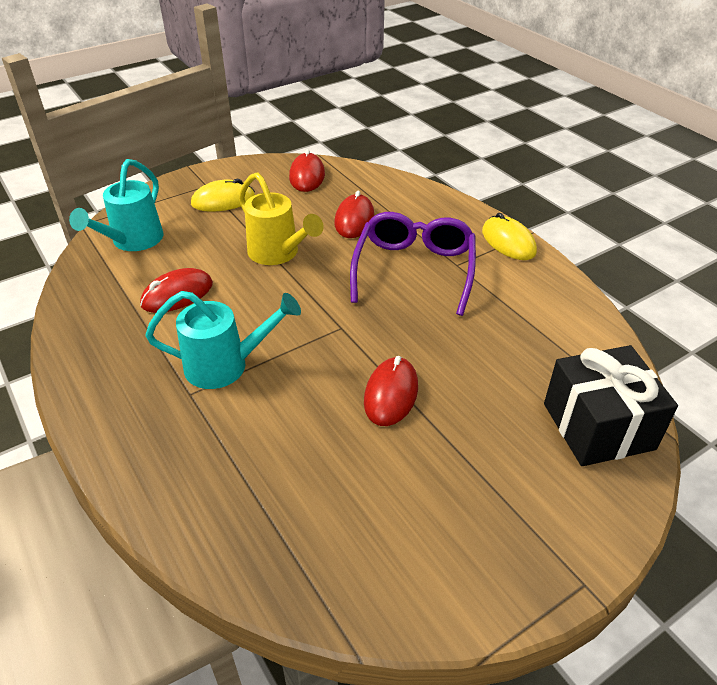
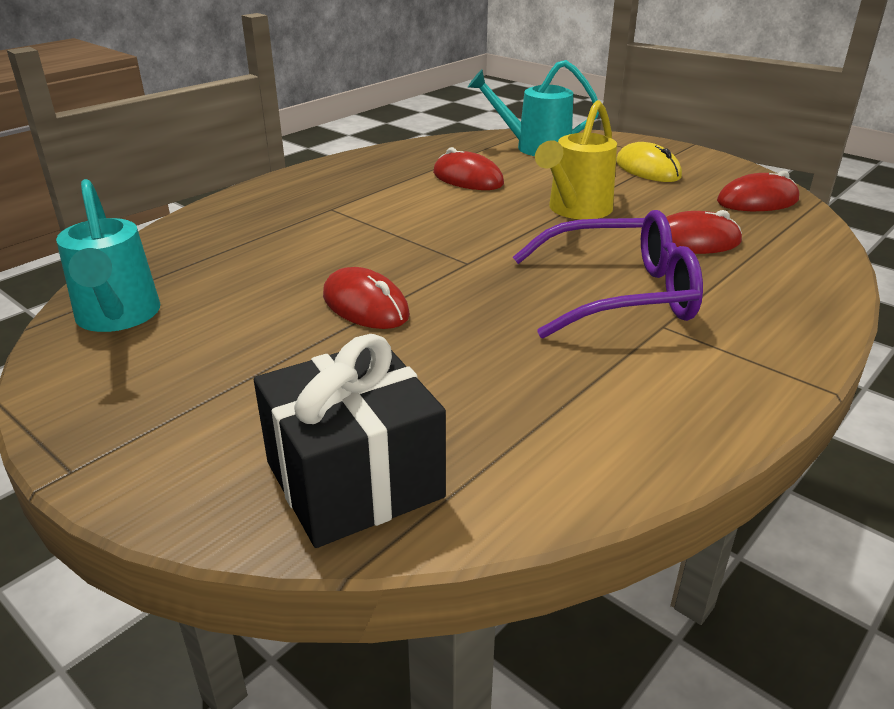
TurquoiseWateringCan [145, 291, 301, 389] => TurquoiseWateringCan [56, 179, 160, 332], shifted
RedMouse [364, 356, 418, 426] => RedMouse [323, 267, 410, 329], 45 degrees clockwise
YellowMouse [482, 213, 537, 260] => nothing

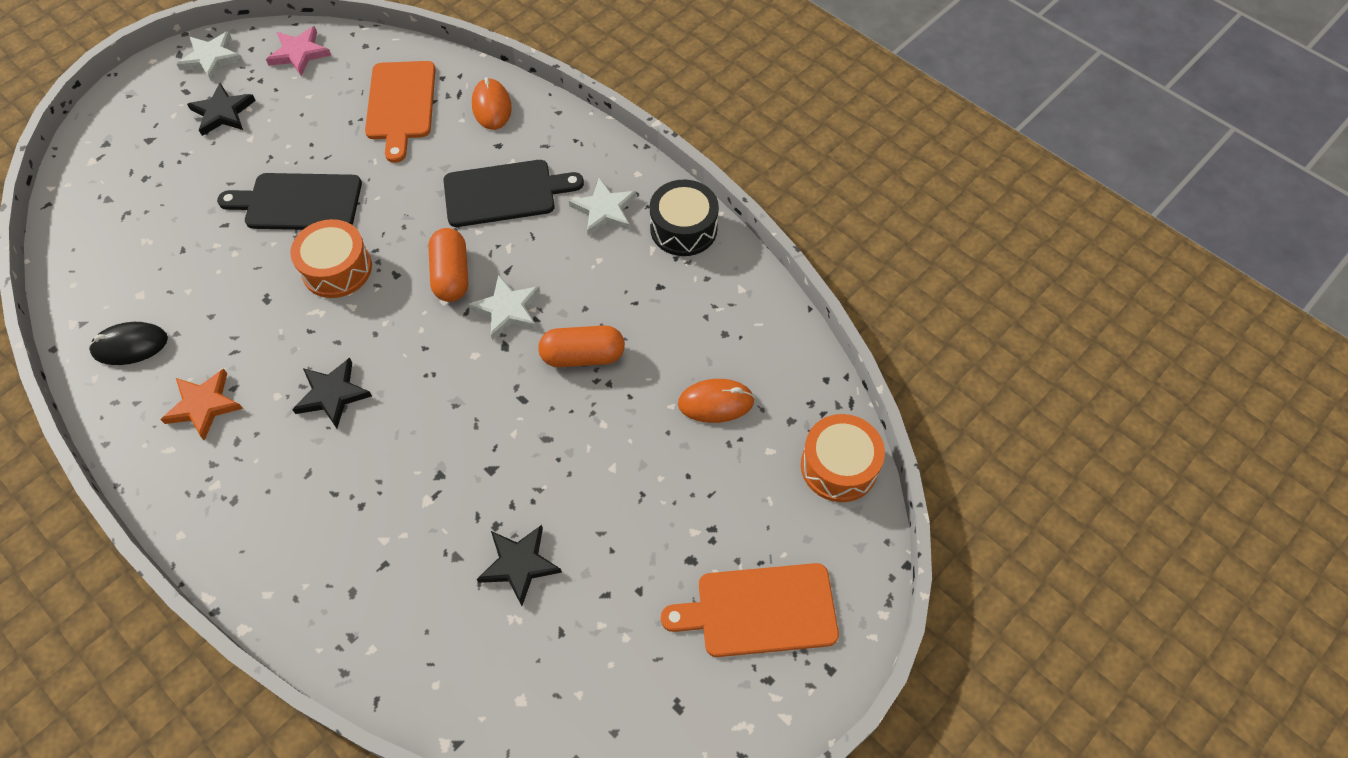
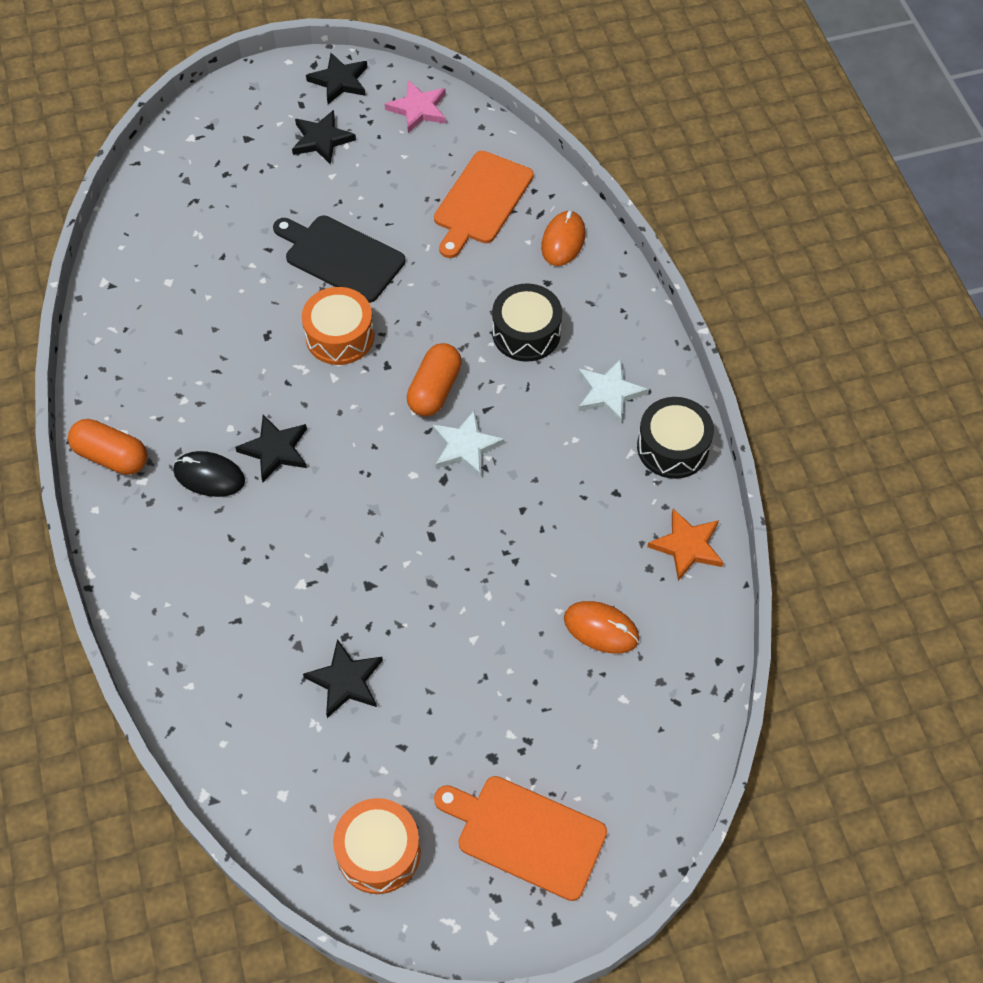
OrangeCapsule [538, 325, 625, 367] => OrangeCapsule [68, 419, 148, 475], shifted
BlackMouse [89, 322, 168, 365] => BlackMouse [173, 451, 245, 497], shifted
WhiteStar [177, 31, 243, 82] => BlackStar [306, 53, 367, 104]
OrangeDrum [801, 414, 885, 502] => OrangeDrum [333, 798, 421, 894], shifted
BlackCuttingBoard [443, 160, 584, 227] => BlackDrum [492, 283, 562, 362]
OrangeStar [160, 369, 243, 441] => OrangeStar [647, 509, 724, 581], shifted

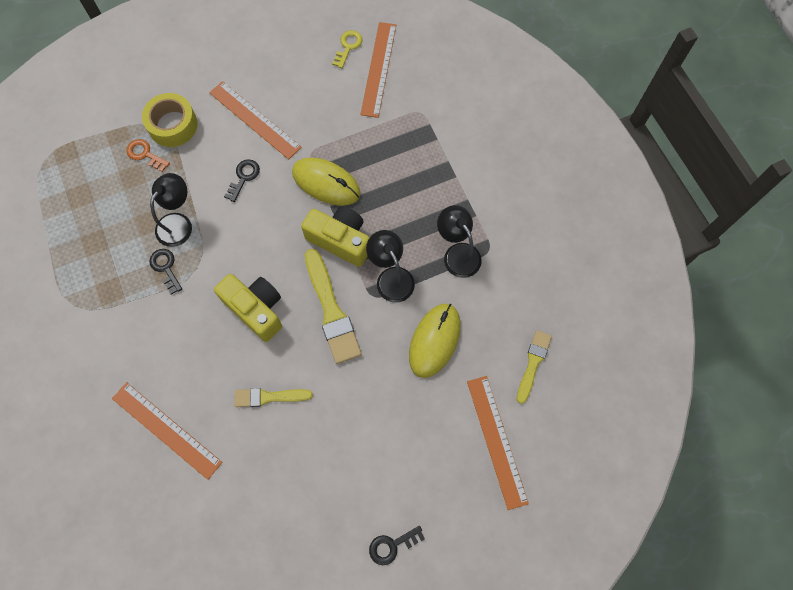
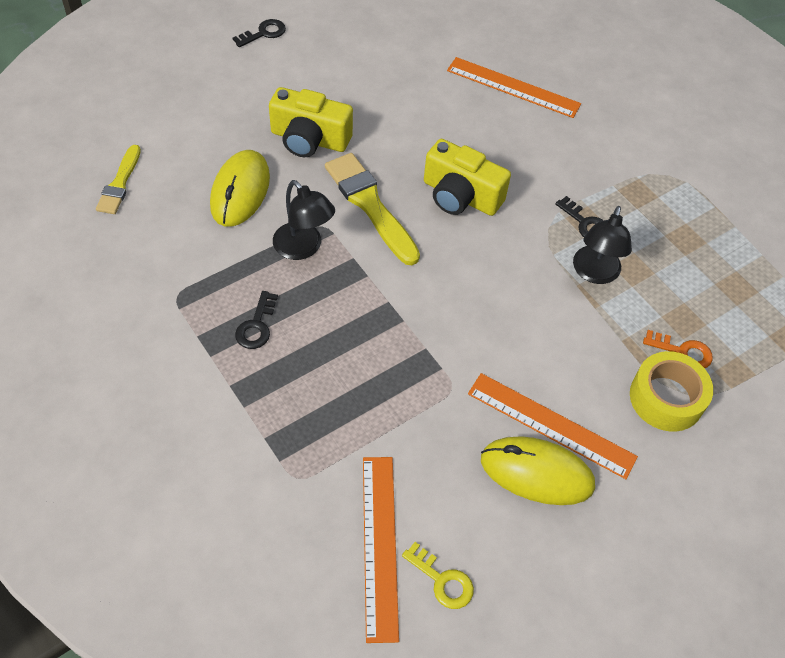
BlackKey [224, 159, 260, 202] => BlackKey [235, 291, 278, 349], shifted
YellowCamera [301, 206, 370, 267] => YellowCamera [269, 87, 353, 157], shifted
YellowKey [332, 30, 363, 68] => YellowKey [402, 542, 474, 609], 60 degrees counterclockwise
YellowMouse [292, 157, 360, 206] => YellowMouse [481, 436, 595, 505], shifted
YellowBrush [234, 388, 313, 407] => nothing
BlackLamp [437, 205, 482, 278] => nothing
OrangeRuler [467, 376, 529, 510] => nothing

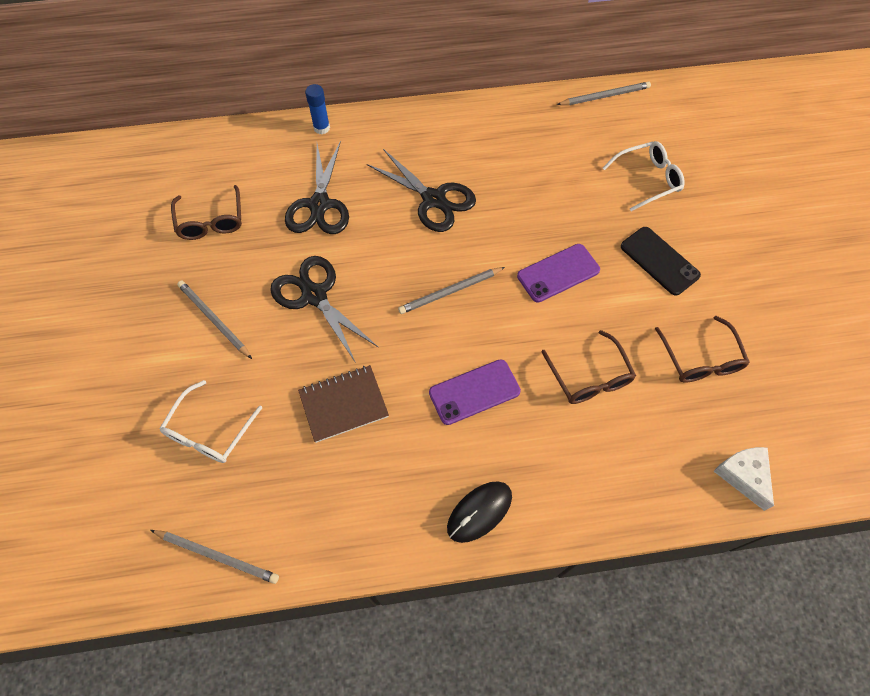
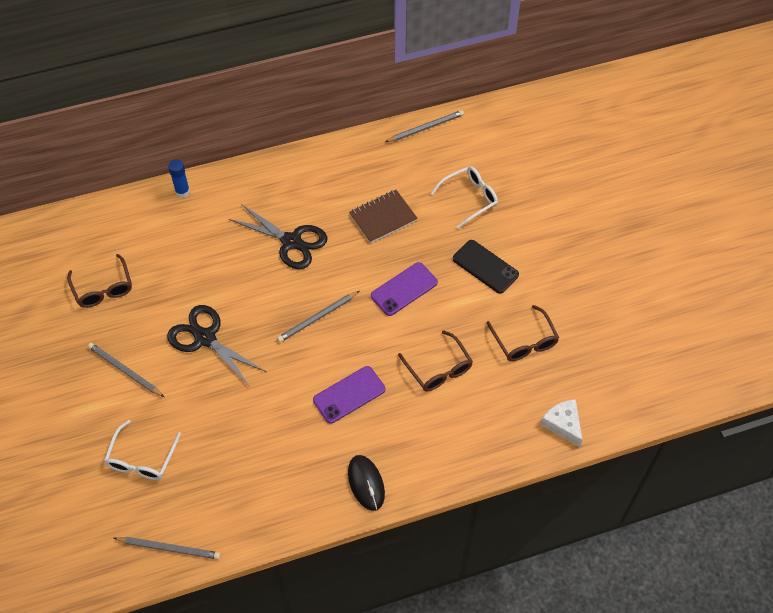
BlackMouse [447, 481, 512, 543] => BlackMouse [348, 455, 385, 511], 60 degrees counterclockwise
BrownNotebook [298, 365, 389, 443] => BrownNotebook [349, 190, 418, 243], shifted
BlackScissors [285, 141, 349, 234] => nothing

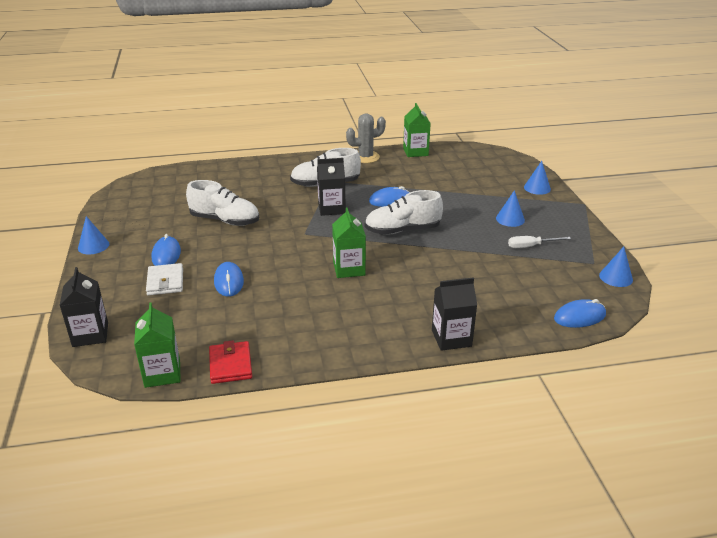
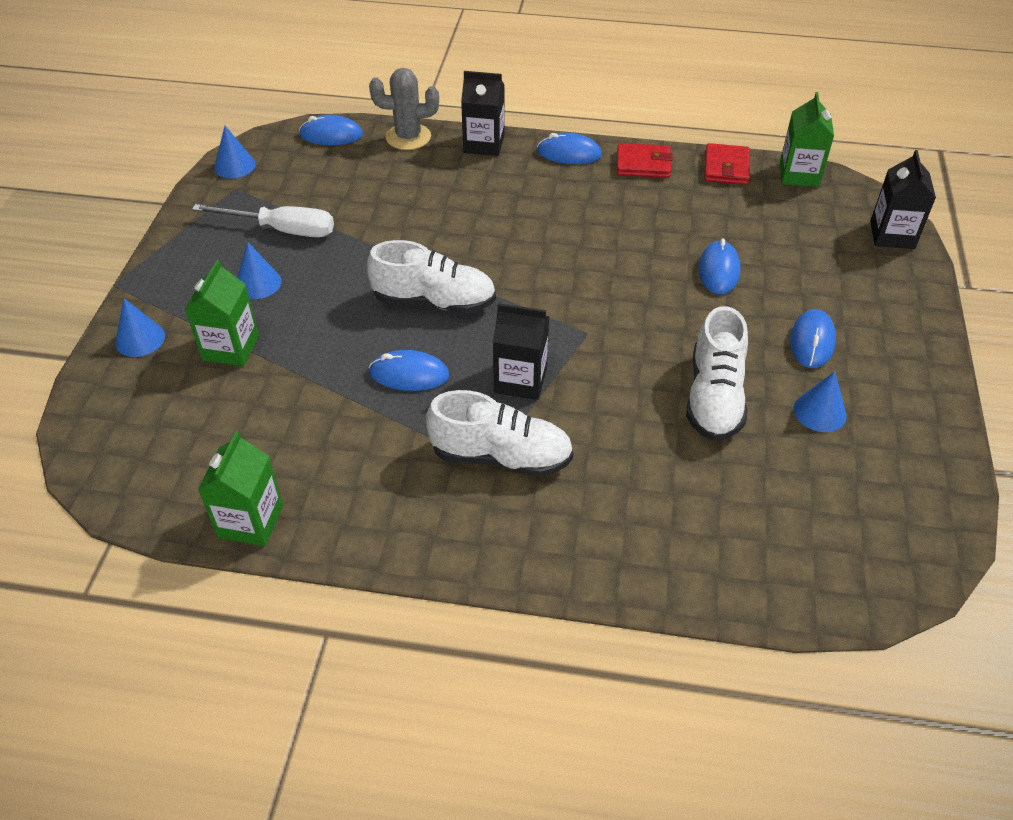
GreenCarton [332, 207, 366, 278] => GreenCarton [185, 260, 259, 366], shifted
WhiteScrewdriver [508, 236, 571, 248] => WhiteScrewdriver [192, 204, 334, 237], x1.57
GreyCactus [346, 114, 386, 163] => GreyCactus [369, 68, 439, 150], shifted
nothing => BlueMouse [537, 133, 602, 164]
nothing => RedWallet [617, 143, 673, 178]
WhiteShoe [186, 180, 259, 226] => WhiteShoe [686, 306, 748, 441], 120 degrees counterclockwise
BlueCone [78, 216, 109, 254] => BlueCone [794, 371, 847, 432], shifted
WhiteWallet [146, 263, 183, 296] => nothing

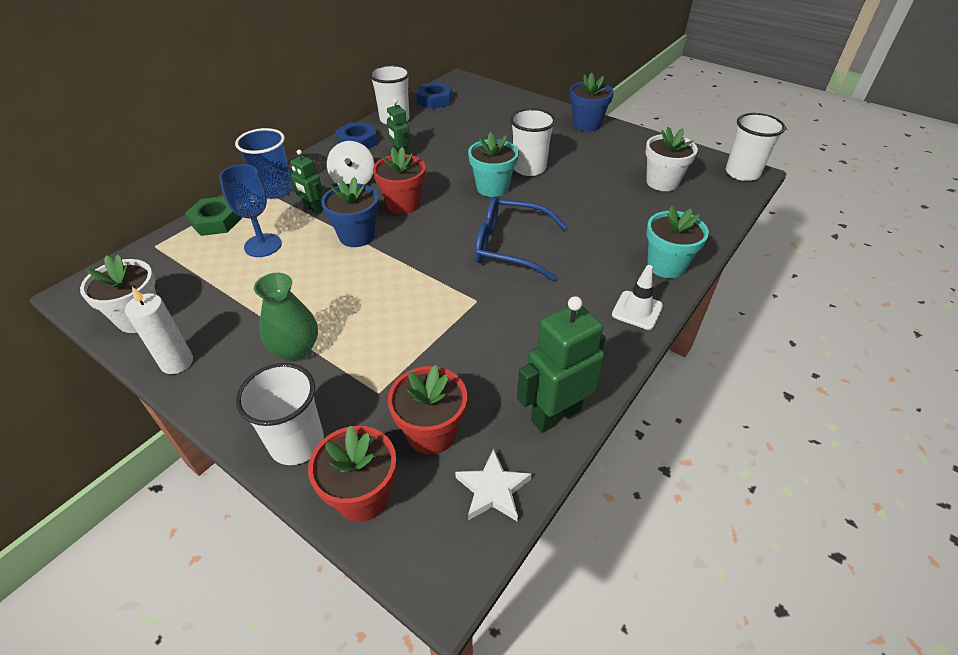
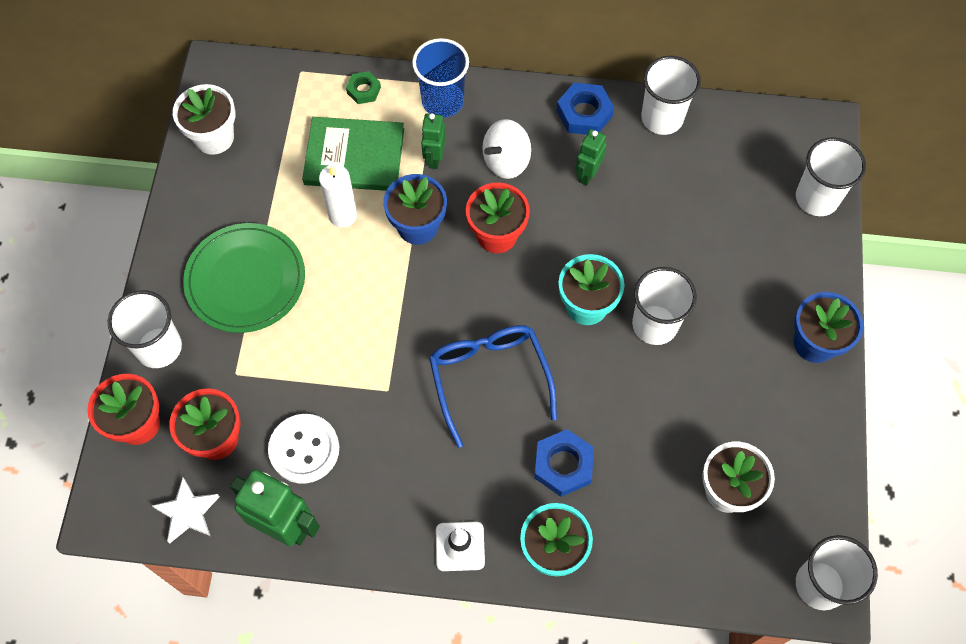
GreenVase [254, 273, 318, 361] => GreenPlate [183, 223, 305, 333]
nothing => WhiteButton [268, 414, 339, 484]
BlueGoblet [219, 164, 282, 257] => GreenBook [302, 117, 404, 191]
WhiteCandle [125, 287, 193, 374] => WhiteCandle [319, 164, 357, 227], shifted
GreenNut [185, 196, 242, 236] => GreenNut [346, 71, 381, 104], x0.62
BlueNut [416, 82, 452, 109] => BlueNut [534, 429, 594, 497], shifted
nothing => WhiteCup [796, 137, 866, 216]

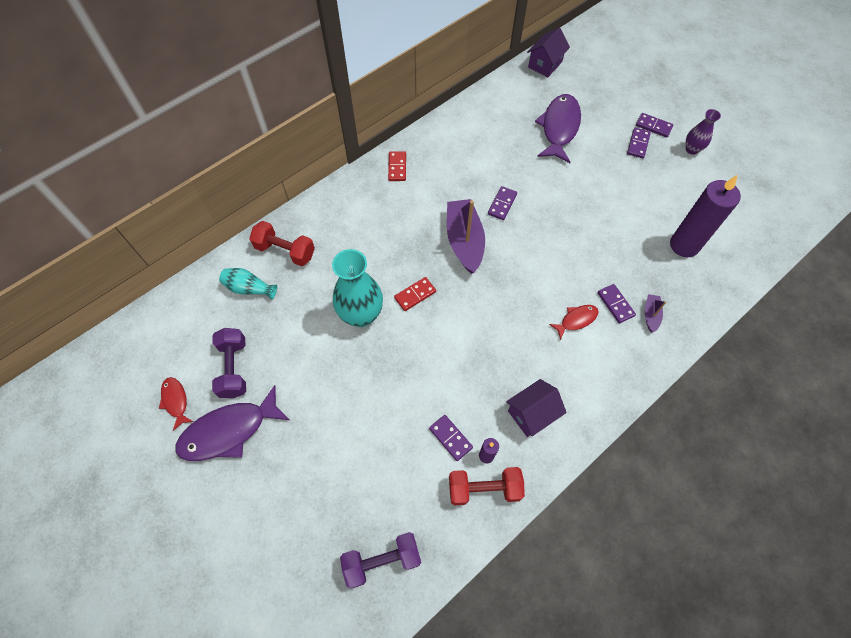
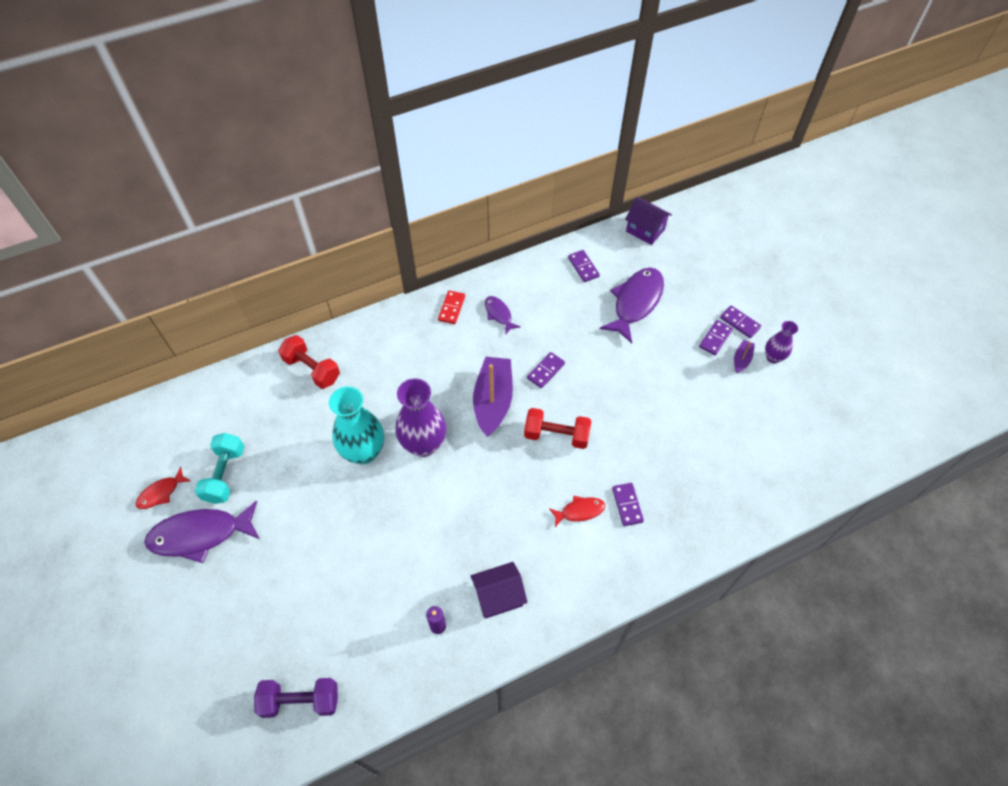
RedFish [159, 377, 193, 431] => RedFish [135, 467, 191, 509], 120 degrees counterclockwise
PurpleDumbbell [212, 328, 246, 398] => TurquoiseDumbbell [195, 433, 244, 504]
RedDomino [394, 277, 436, 311] => PurpleVase [395, 378, 446, 457]
nothing => PurpleFish [485, 296, 521, 335]
RedDumbbell [449, 467, 525, 505] => RedDumbbell [524, 408, 591, 449], shifted
PurpleDomino [429, 415, 473, 461] => PurpleDomino [568, 250, 600, 282], shifted
PurpleHouse [527, 27, 570, 77] => PurpleHouse [625, 197, 672, 245], 75 degrees clockwise
PurpleBoat [645, 294, 666, 333] => PurpleBoat [734, 340, 755, 374], shifted
TurquoiseVase [219, 268, 277, 300] => nothing
PurpleCandle [670, 175, 741, 257] => nothing

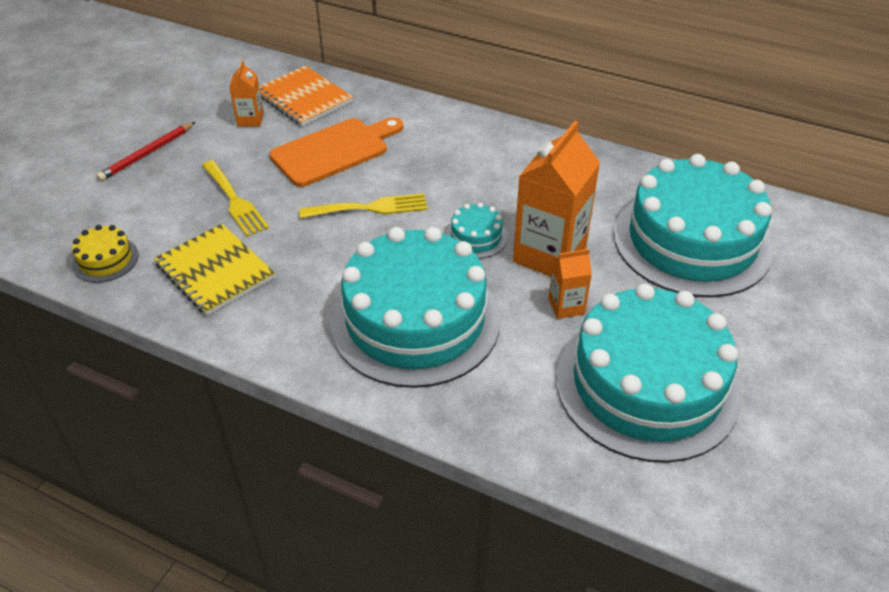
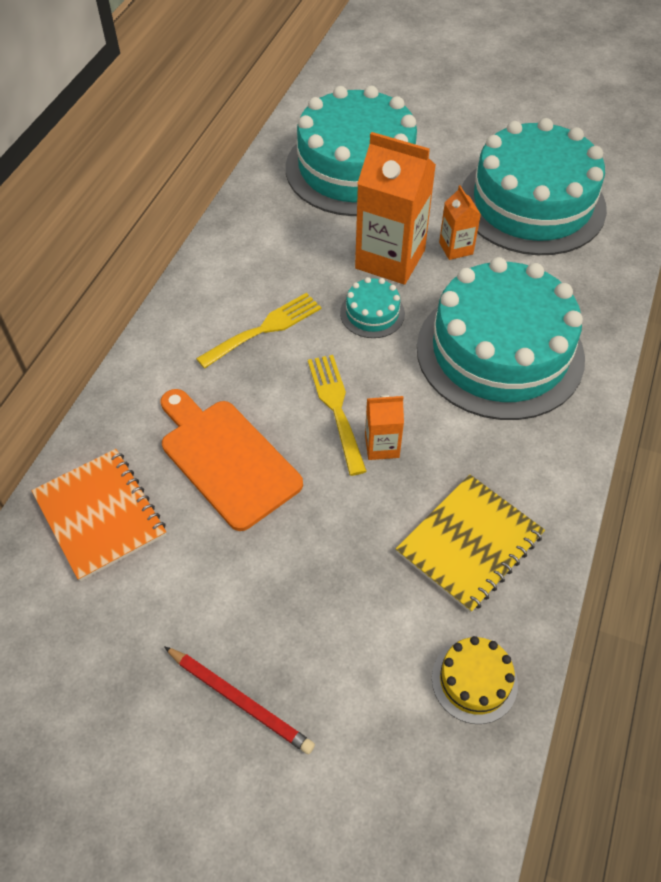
OrangeNotebook [259, 65, 353, 126] => OrangeNotebook [32, 449, 166, 582], 75 degrees counterclockwise
YellowFork [202, 160, 269, 237] => YellowFork [196, 293, 321, 369], shifted
OrangeCarton [229, 61, 264, 126] => OrangeCarton [365, 395, 404, 460], shifted

